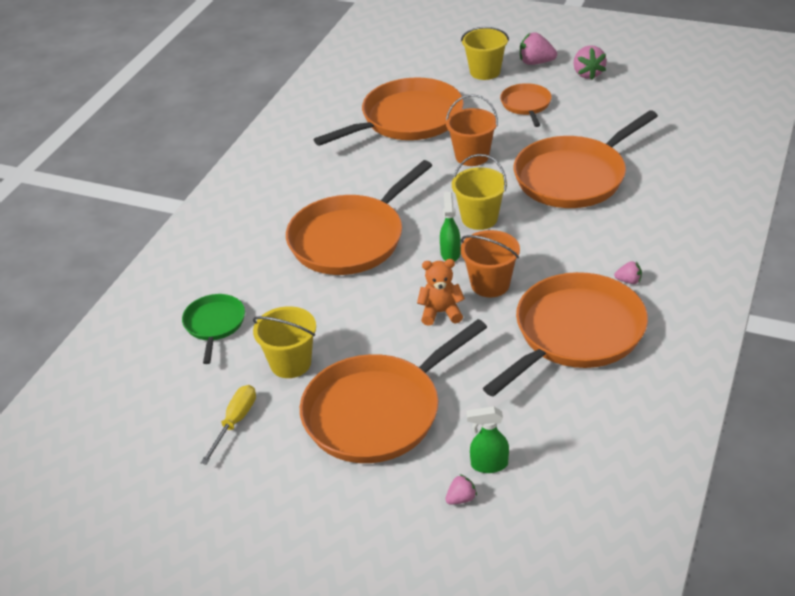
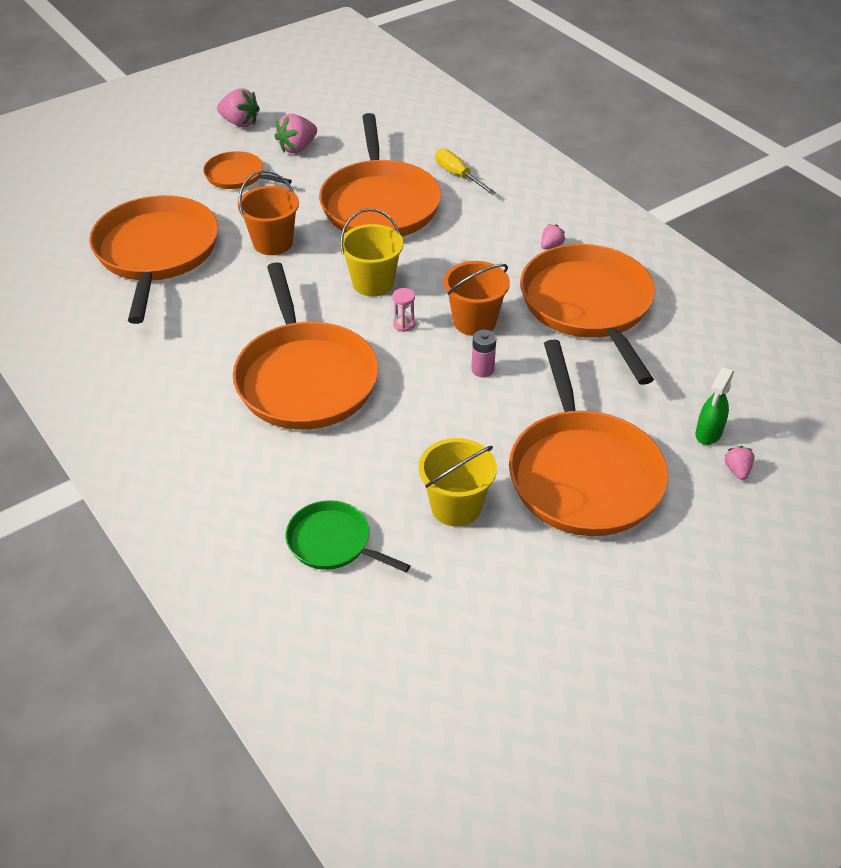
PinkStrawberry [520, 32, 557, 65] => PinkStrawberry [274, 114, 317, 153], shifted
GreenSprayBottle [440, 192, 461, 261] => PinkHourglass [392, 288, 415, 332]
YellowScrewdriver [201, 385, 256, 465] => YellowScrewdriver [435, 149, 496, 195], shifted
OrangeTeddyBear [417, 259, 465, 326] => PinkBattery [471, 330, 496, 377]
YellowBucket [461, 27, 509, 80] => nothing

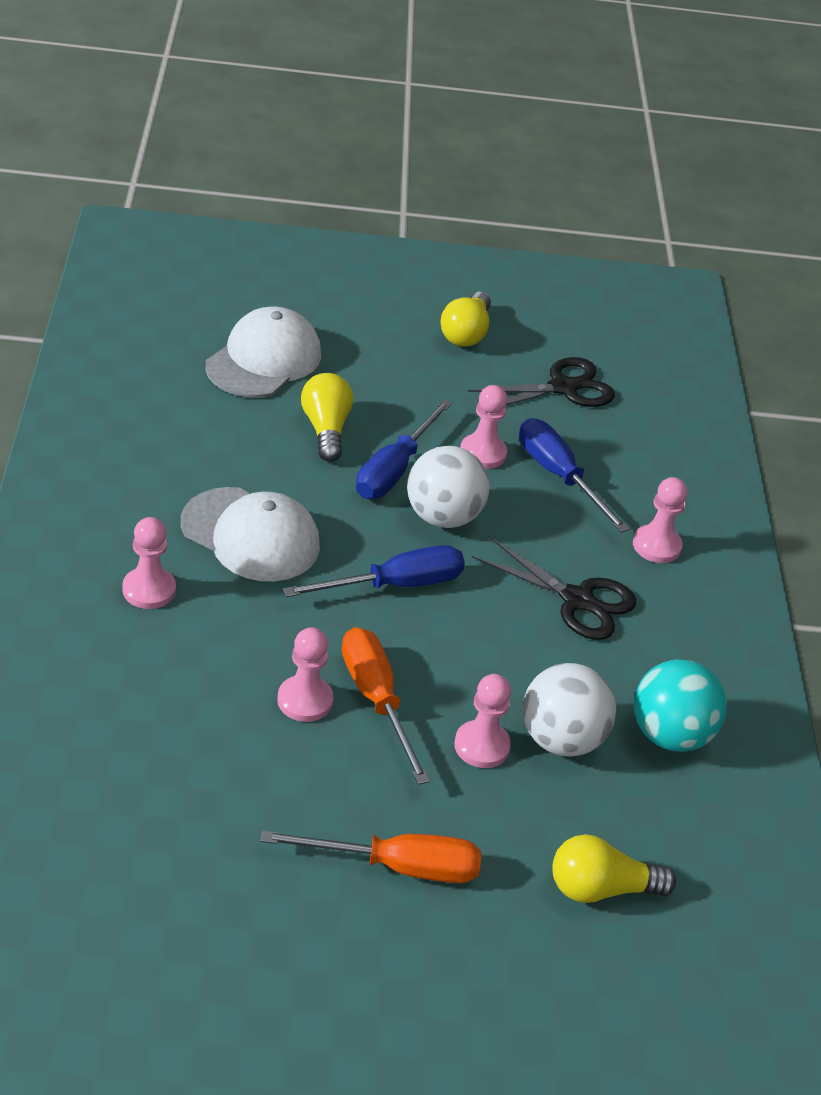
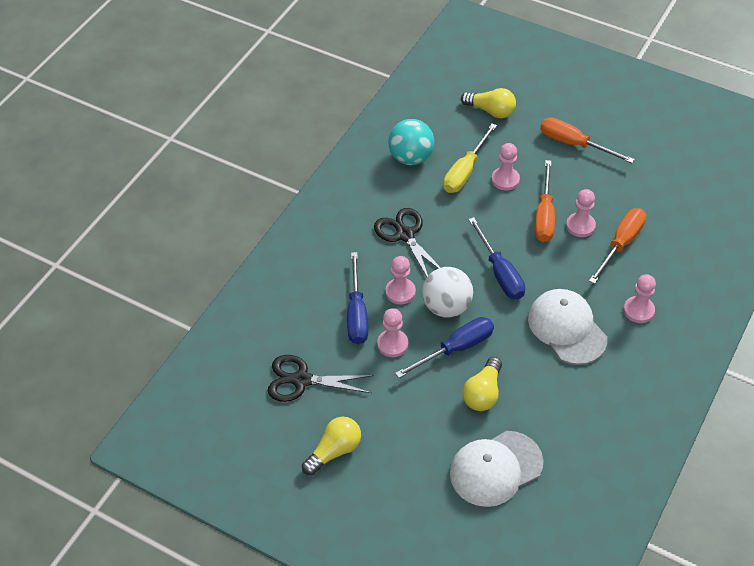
PinkPawn [633, 477, 687, 563] => PinkPawn [386, 256, 416, 304], shifted
WhiteBall [523, 663, 616, 757] => YellowScrewdriver [443, 124, 497, 193]
BlueScrewdriver [283, 545, 465, 597] => BlueScrewdriver [468, 217, 525, 299], 120 degrees counterclockwise
nothing => OrangeScrewdriver [589, 208, 646, 284]

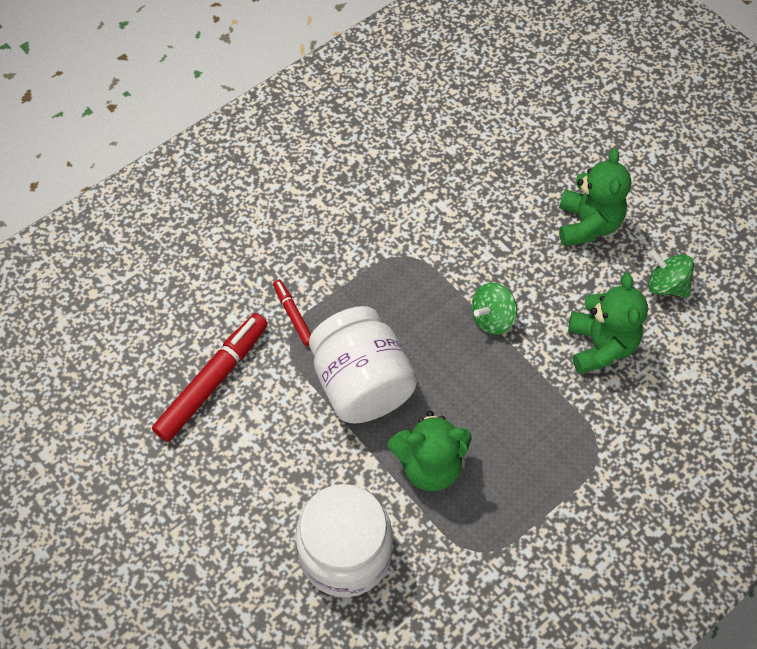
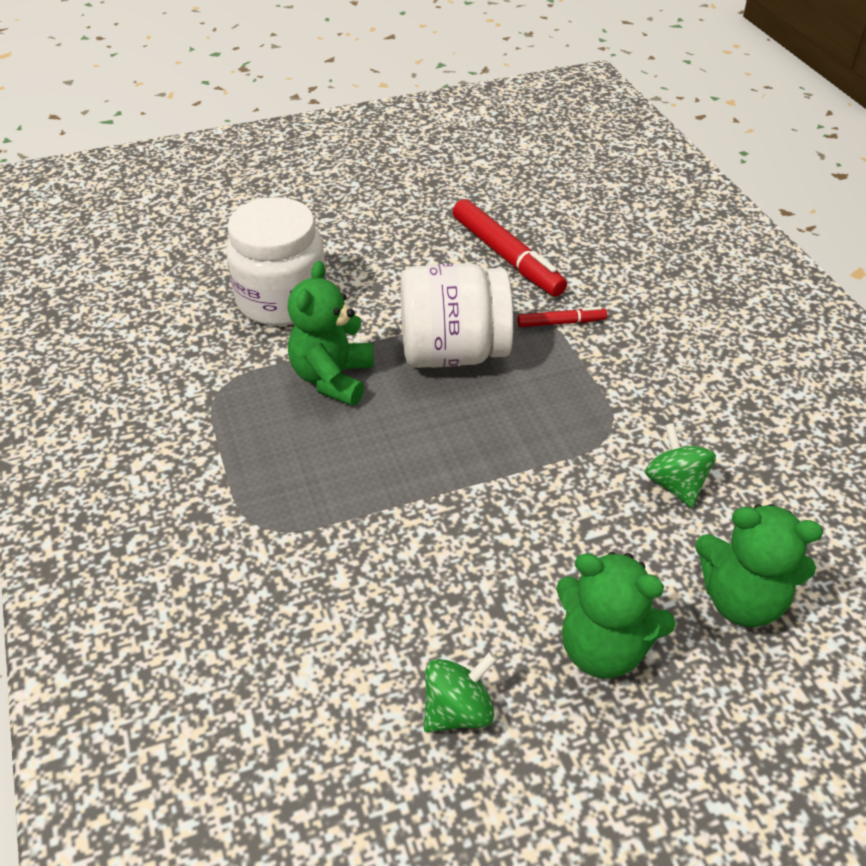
GreenSpinningTop [471, 283, 517, 335] => GreenSpinningTop [645, 423, 716, 508], shifted
GreenTeddyBear [568, 273, 648, 374] => GreenTeddyBear [695, 504, 823, 627], shifted

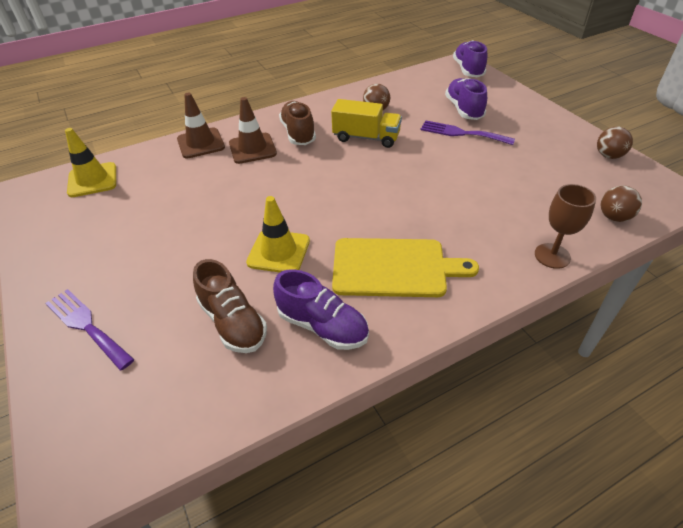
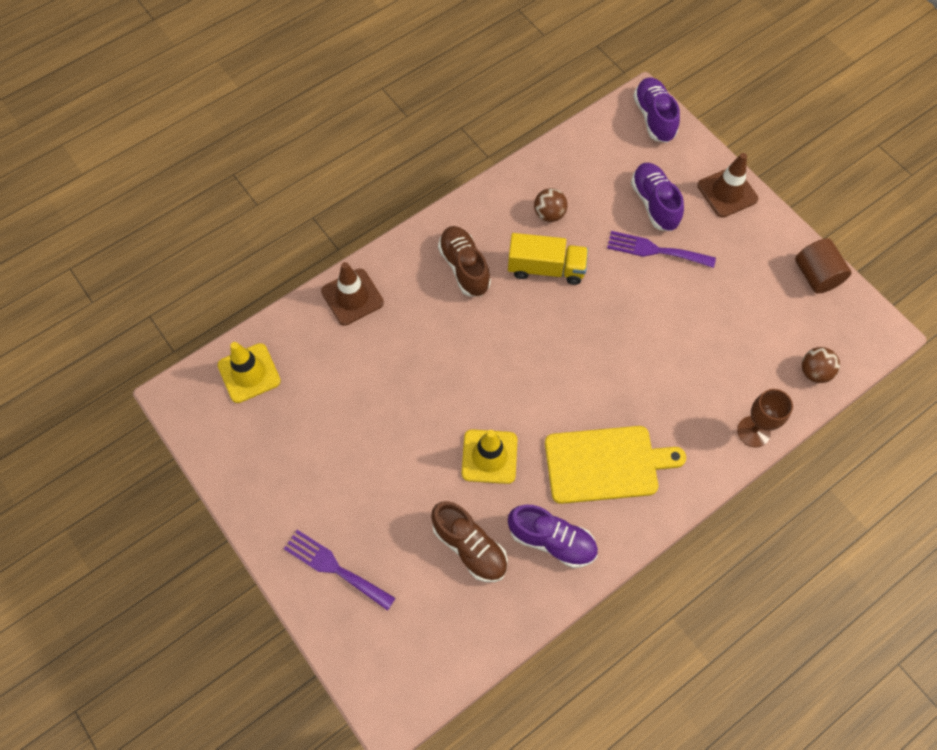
BrownTrafficCone [229, 97, 277, 164] => BrownTrafficCone [697, 153, 758, 217], shifted
BrownBall [597, 126, 633, 159] => BrownCylinder [795, 238, 851, 294]

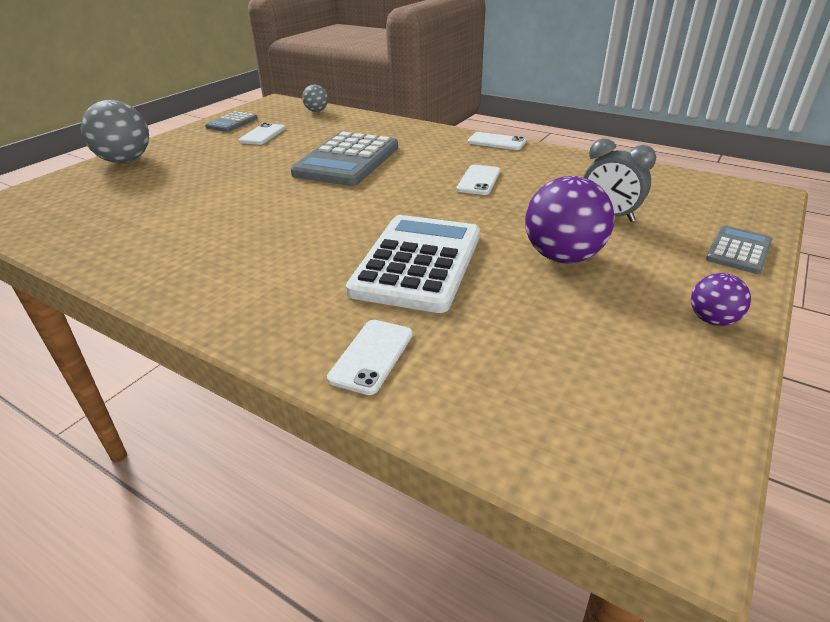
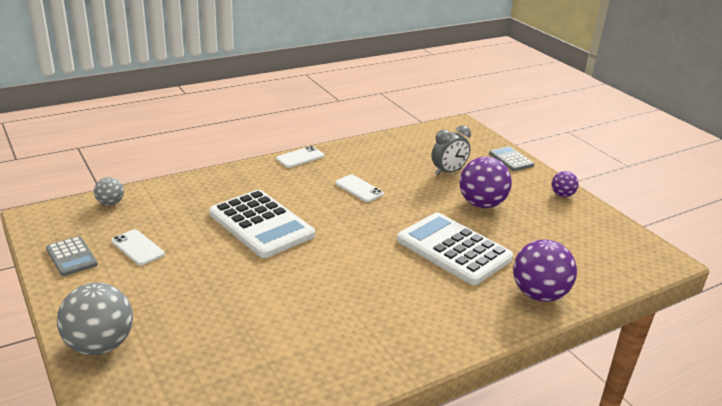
GreyCalculator [291, 132, 398, 186] => WhiteCalculator [209, 190, 315, 258]
WhitePhone [327, 320, 413, 395] => PurpleBall [513, 239, 577, 302]

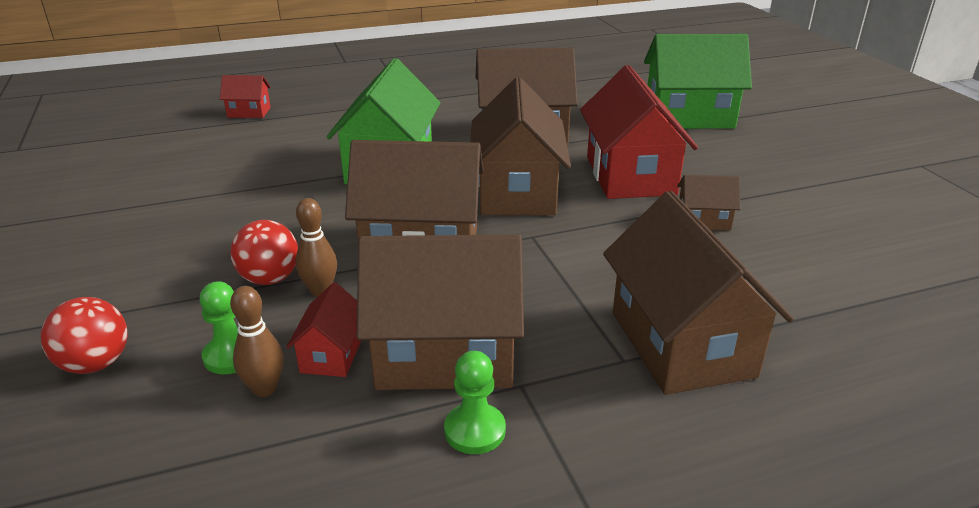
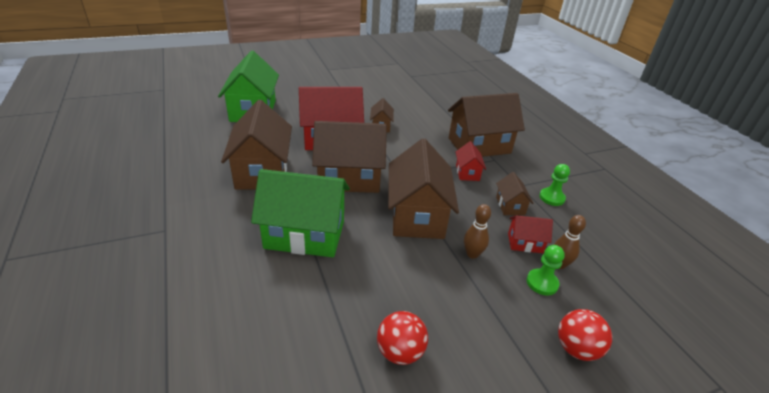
RedBall [230, 220, 298, 285] => RedBall [377, 311, 428, 365], shifted
RedHouse [220, 75, 271, 118] => RedHouse [456, 141, 486, 181], shifted
BrownHouse [357, 234, 524, 390] => BrownHouse [496, 172, 533, 215], x0.47

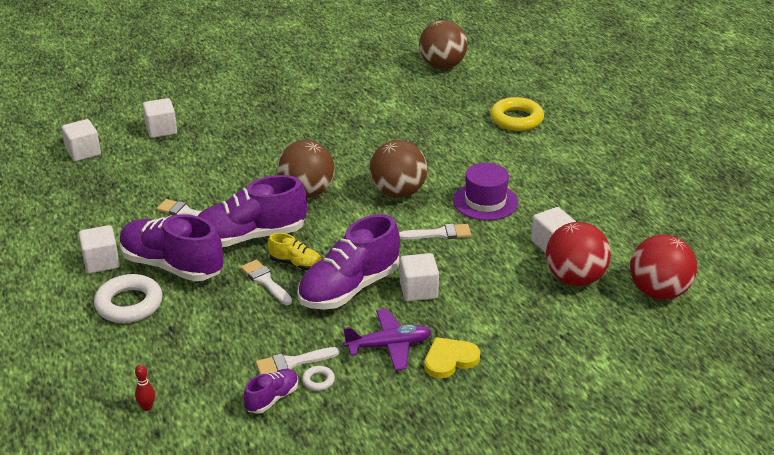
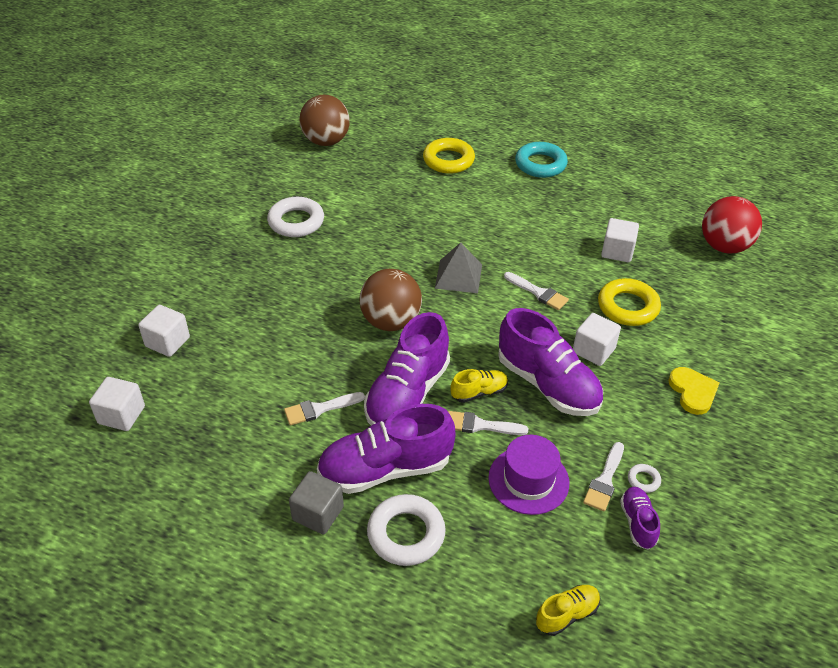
nothing => WhiteRing [267, 197, 324, 237]
WhiteCube [79, 225, 120, 274] => GreyCube [289, 471, 344, 535]
BrownBall [370, 140, 427, 198] => GreyPyramid [435, 243, 482, 293]
PurpleHat [453, 163, 518, 221] => PurpleHat [488, 435, 569, 515], shifted
PurpleShoe [298, 214, 400, 310] => PurpleShoe [498, 308, 603, 416], 45 degrees counterclockwise
WhiteBrush [399, 224, 471, 239] => WhiteBrush [504, 272, 569, 310], 90 degrees clockwise
nothing => TurquoiseRing [515, 142, 568, 178]
RedBowlingPin [135, 365, 155, 411] => YellowShoe [536, 585, 600, 636]
nothing => YellowRing [598, 278, 661, 326]
YellowHeart [424, 337, 480, 378] => YellowHeart [668, 367, 720, 415], 150 degrees clockwise
PurplePlane [343, 309, 431, 371] => nothing
RedBall [546, 222, 611, 286] => nothing

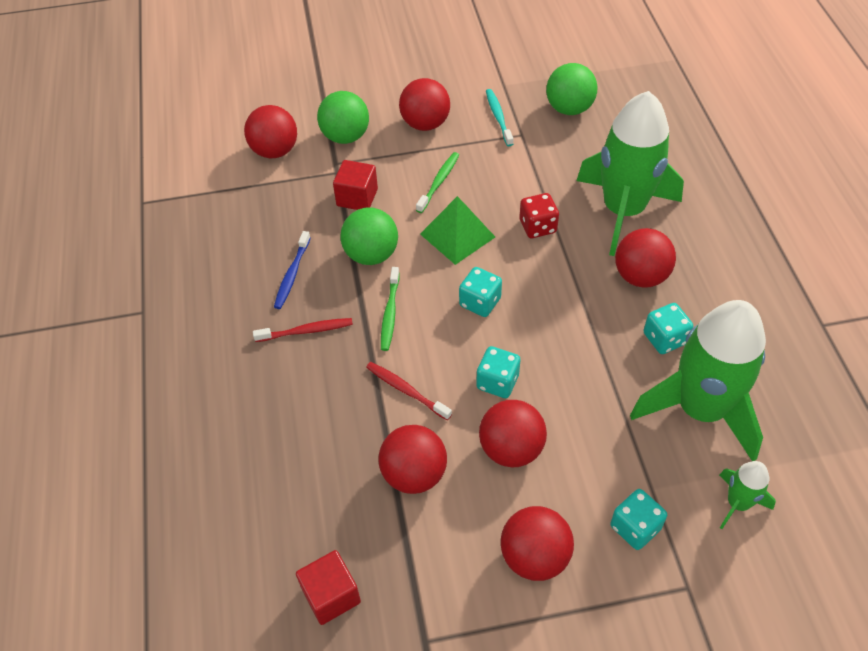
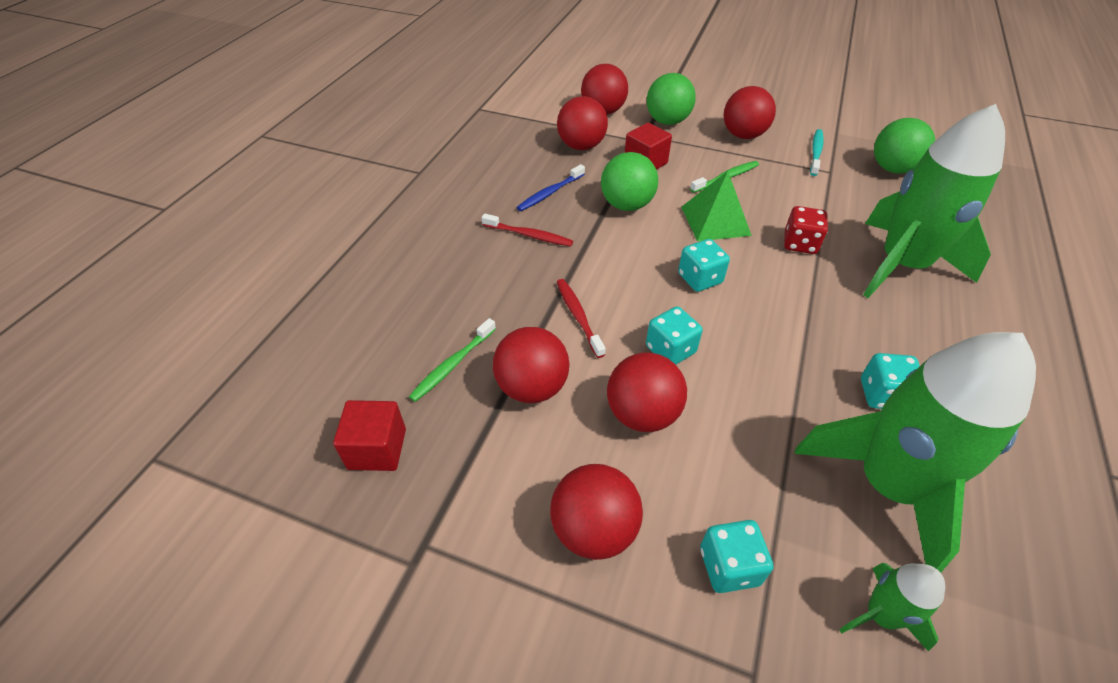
GreenToothbrush [381, 267, 400, 351] => GreenToothbrush [409, 318, 496, 402], shifted
RedBall [615, 228, 676, 288] => RedBall [557, 96, 608, 150], shifted

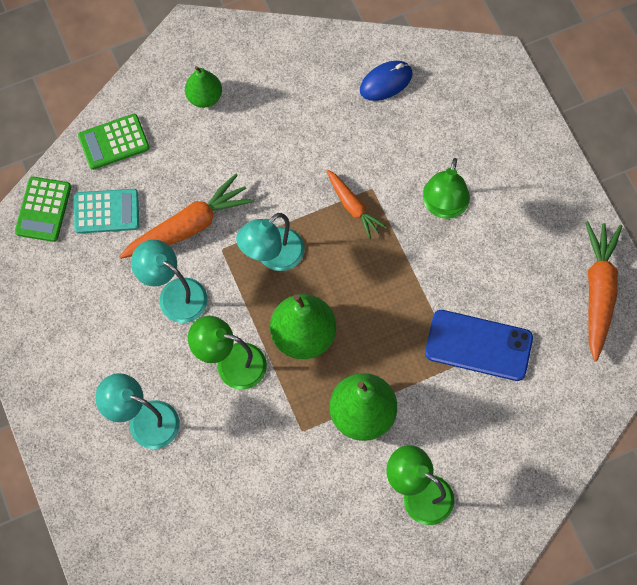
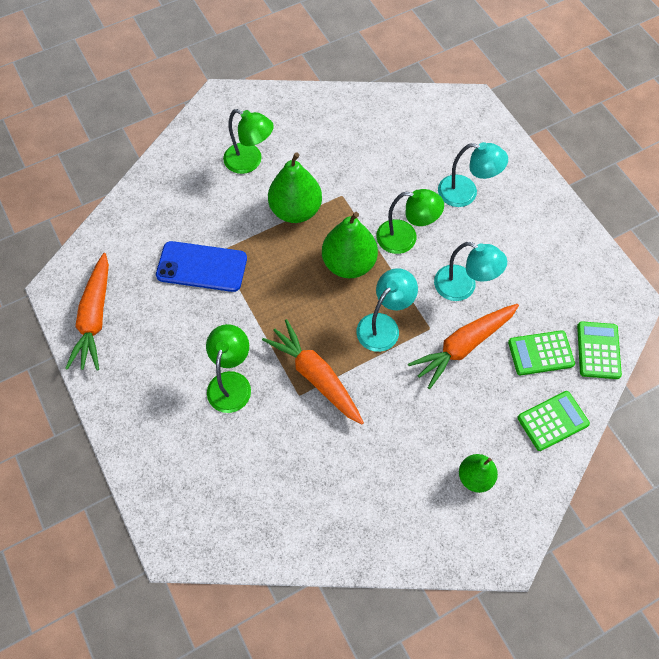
OrangeCarrot [326, 170, 387, 239] => OrangeCarrot [262, 319, 364, 425], x1.67
TurquoiseCalculator [74, 189, 139, 234] => GreenCalculator [508, 330, 575, 375]
BlueMouse [360, 61, 412, 101] => nothing

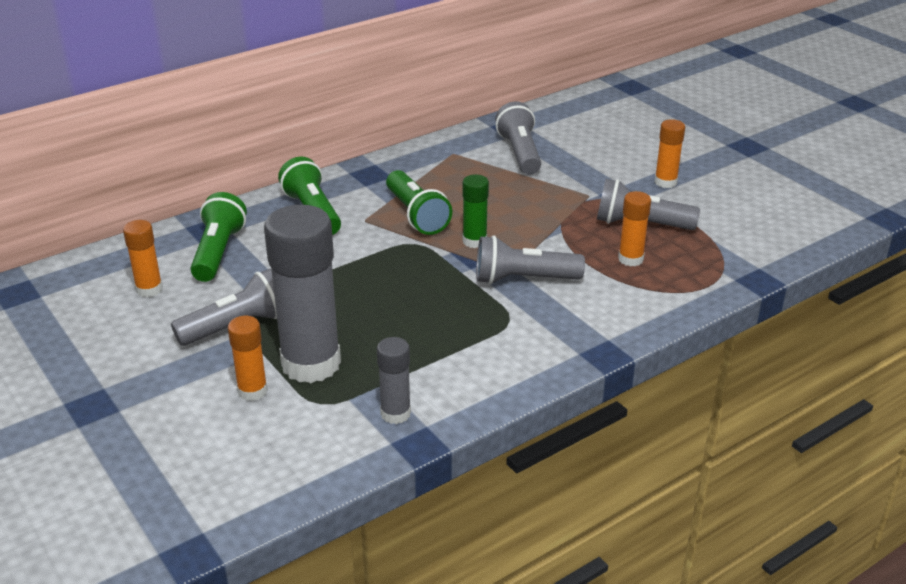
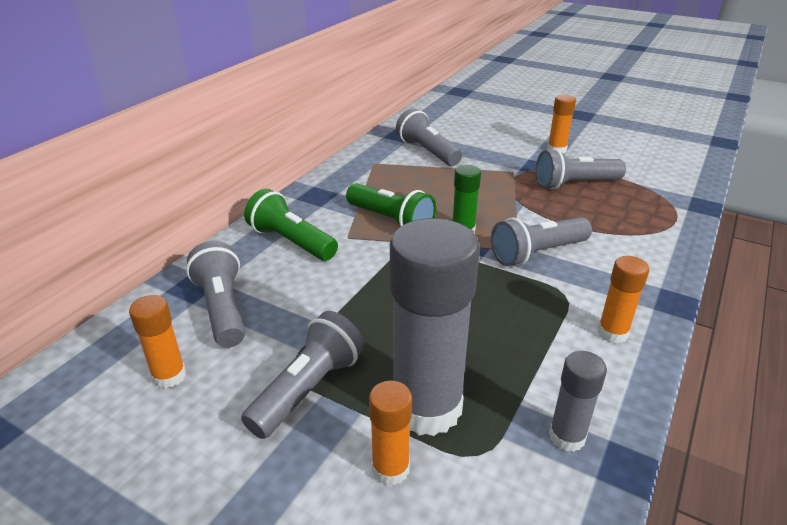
GreenFlashlight [190, 192, 247, 282] => GreyFlashlight [186, 241, 245, 348]
OrangeGlueStick [618, 191, 651, 266] => OrangeGlueStick [598, 256, 649, 343], shifted

